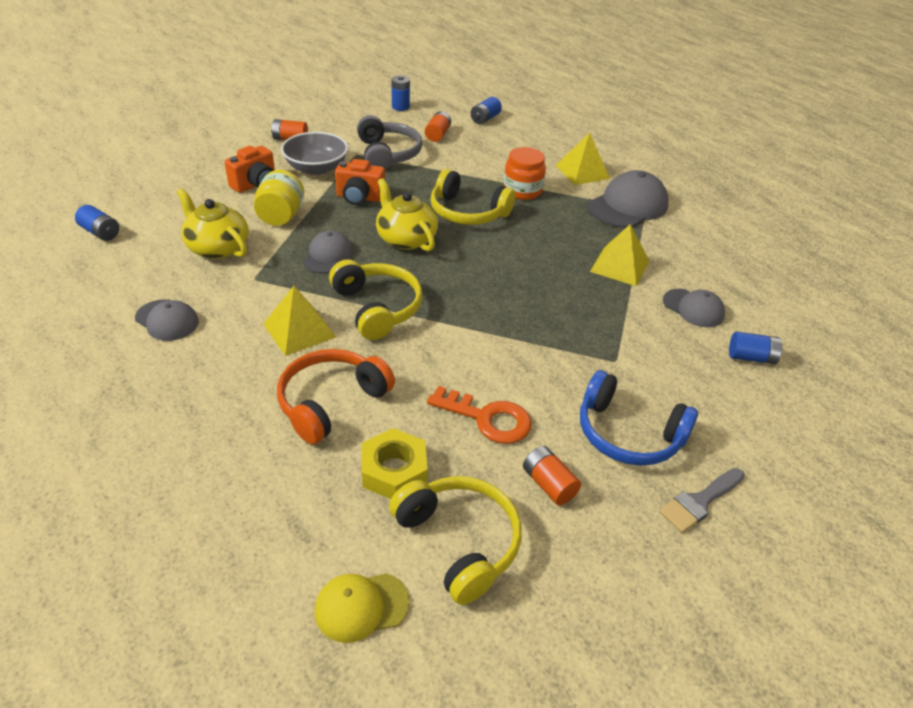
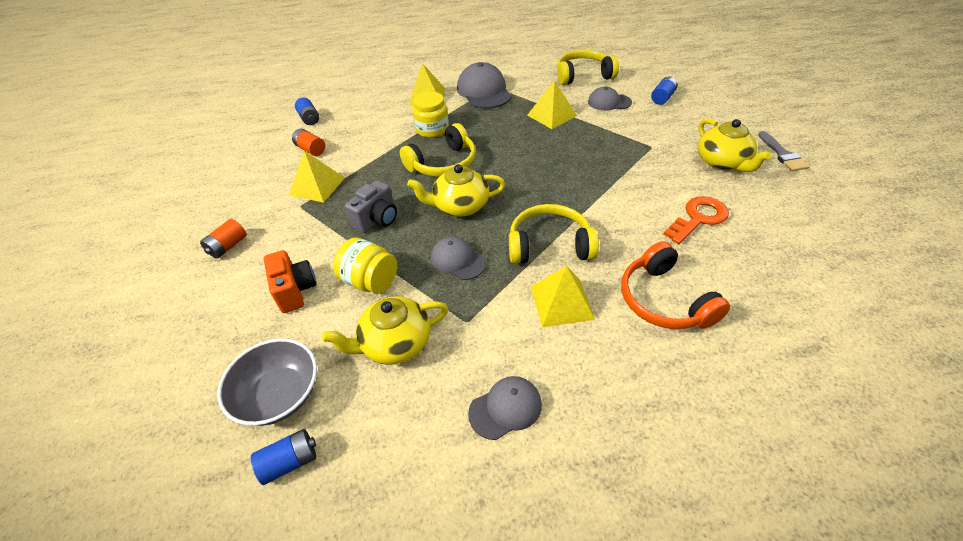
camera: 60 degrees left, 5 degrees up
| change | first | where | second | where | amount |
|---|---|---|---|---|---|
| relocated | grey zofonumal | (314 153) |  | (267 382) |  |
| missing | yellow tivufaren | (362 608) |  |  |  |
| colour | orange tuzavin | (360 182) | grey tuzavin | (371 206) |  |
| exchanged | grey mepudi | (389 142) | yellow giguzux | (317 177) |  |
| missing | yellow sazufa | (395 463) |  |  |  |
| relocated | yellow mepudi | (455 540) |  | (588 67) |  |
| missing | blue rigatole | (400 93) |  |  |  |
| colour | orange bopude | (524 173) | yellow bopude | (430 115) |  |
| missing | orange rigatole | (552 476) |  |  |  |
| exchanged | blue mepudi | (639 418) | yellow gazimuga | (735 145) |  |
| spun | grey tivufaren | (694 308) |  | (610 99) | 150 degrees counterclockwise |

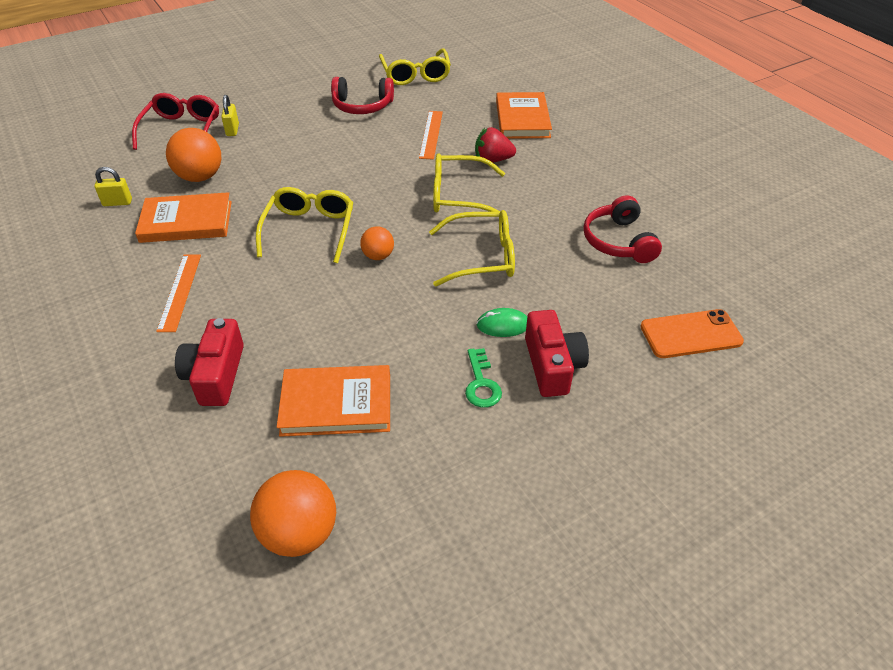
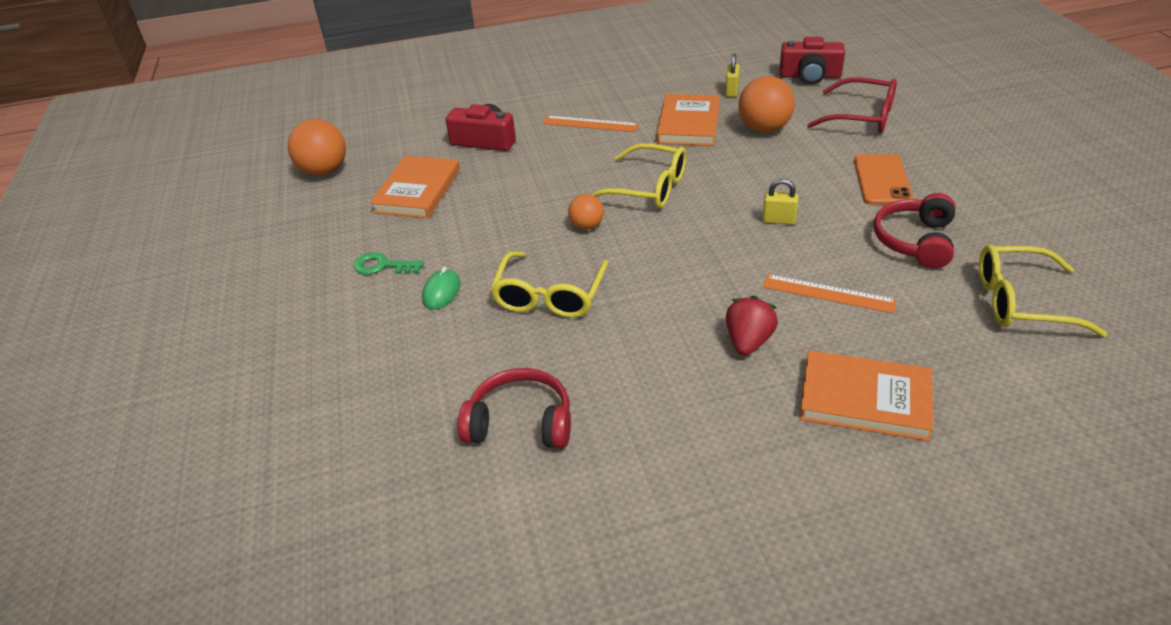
camera: 110 degrees right, 5 degrees down
| change | first | where | second | where | amount |
|---|---|---|---|---|---|
| relocated | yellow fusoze | (230 115) |  | (780 202) |  |
| missing | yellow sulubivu | (469 183) |  |  |  |
| relocated | red tuzavin | (557 353) |  | (812 61) |  |
| relocated | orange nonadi | (692 333) |  | (884 179) |  |

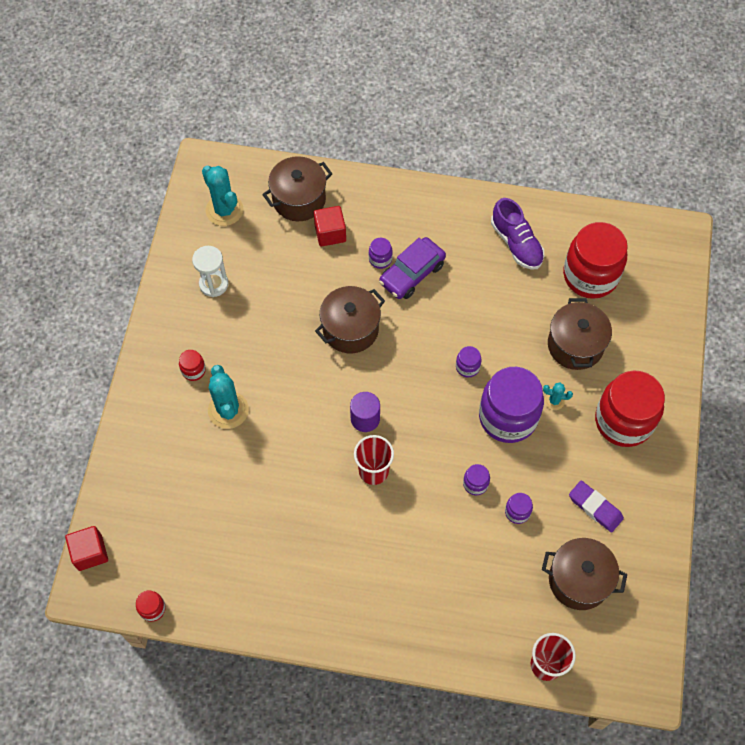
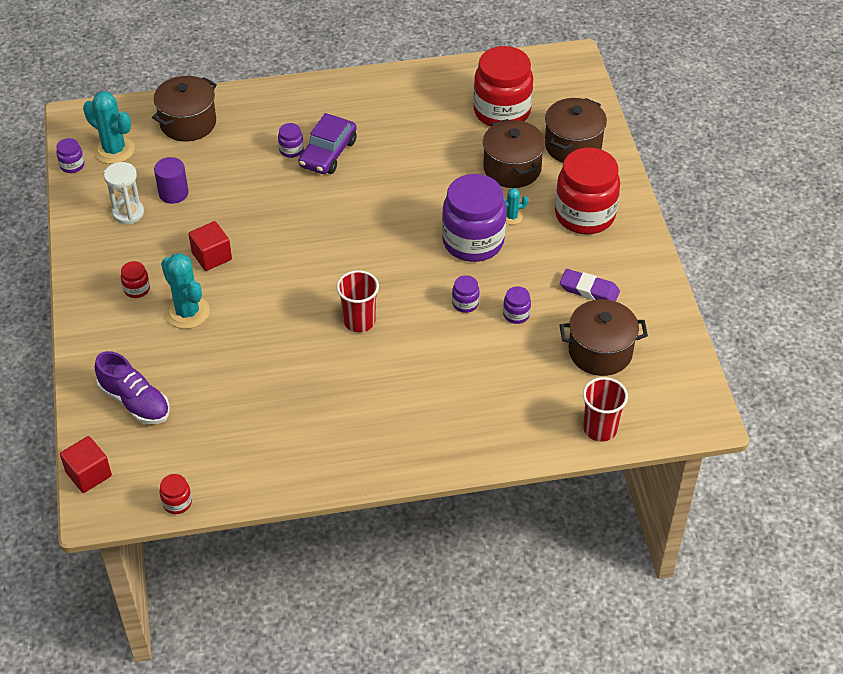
camera: 20 degrees left, 15 degrees down
| change | first | where | second | where | amount |
|---|---|---|---|---|---|
| relocated | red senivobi | (330 226) |  | (210 246) |  |
| relocated | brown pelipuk | (350 319) |  | (576 130) |  |
| relocated | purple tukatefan | (365 412) |  | (171 180) |  |
| relocated | purple bopude | (468 362) |  | (70 155) |  |
| relocated | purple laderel | (517 234) |  | (132 387) |  |

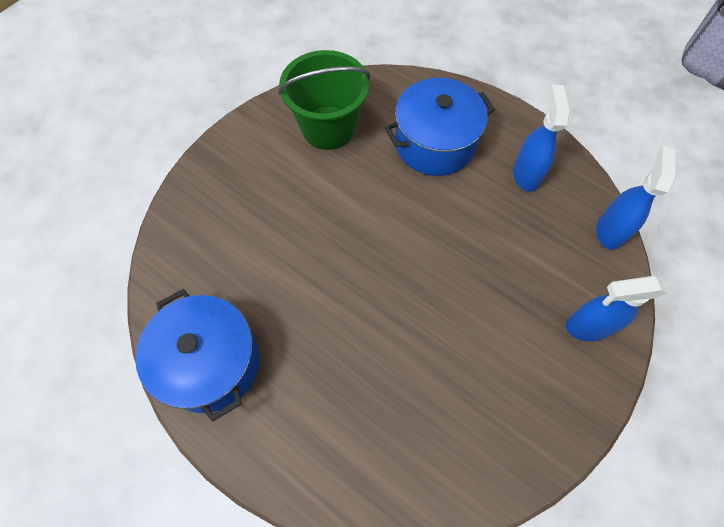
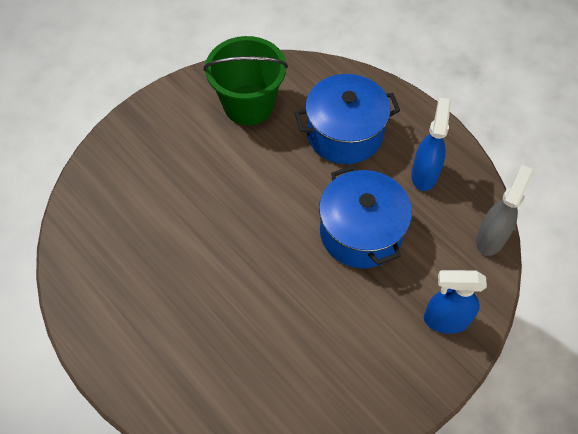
camera: 10 degrees right, 5 degrees down
| change | first | where | second | where | amount |
|---|---|---|---|---|---|
| relocated | blue pelipuk | (197 355) |  | (365 216) |  |
| colour | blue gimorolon | (636 198) | grey gimorolon | (504 210) |  |

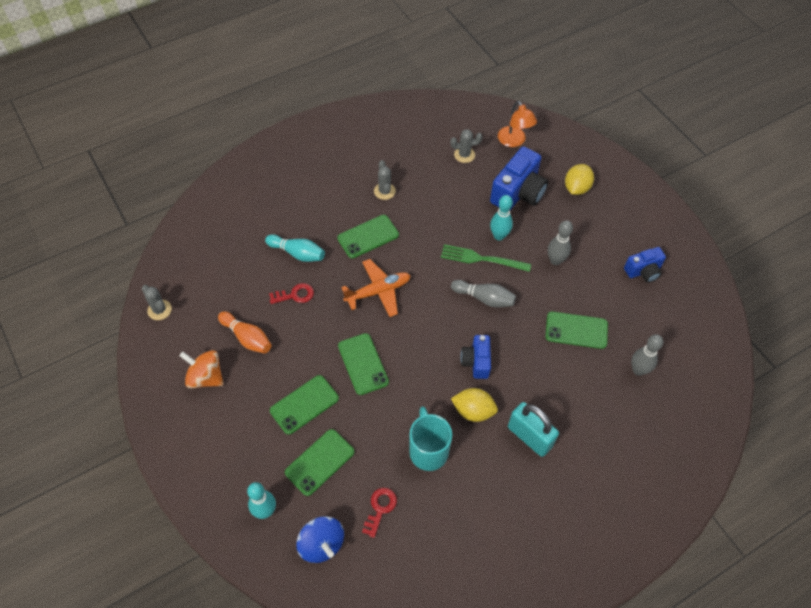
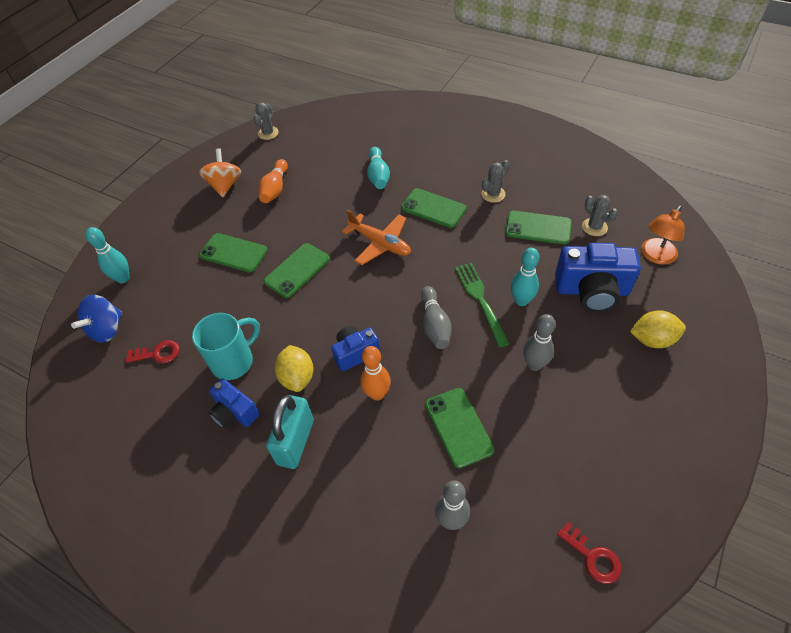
camera: 65 degrees right, 5 degrees down
| change | first | where | second | where | amount |
|---|---|---|---|---|---|
| relocated | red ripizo | (291 293) |  | (589 553) |  |
| relocated | green nonadi | (320 462) |  | (538 228) |  |
| relocated | blue tuzavin | (645 265) |  | (234 403) |  |
| appeared |  |  | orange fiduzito | (375 373) |  |

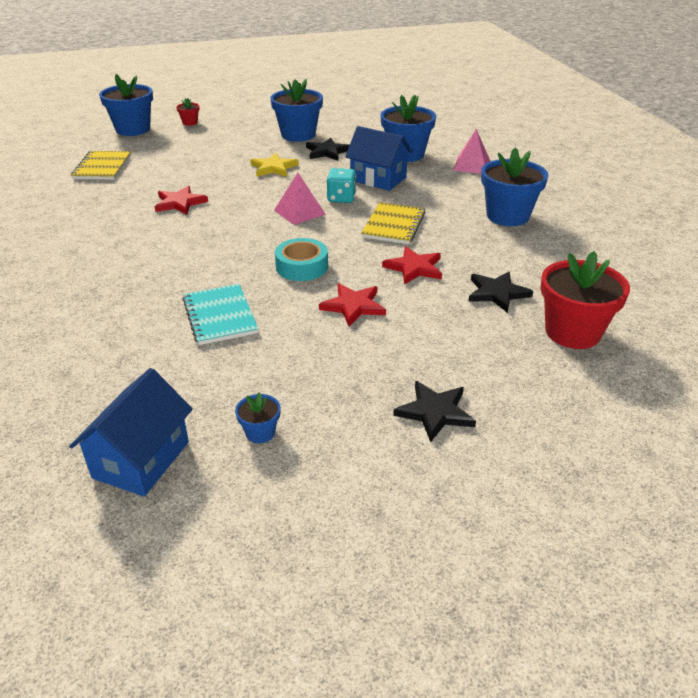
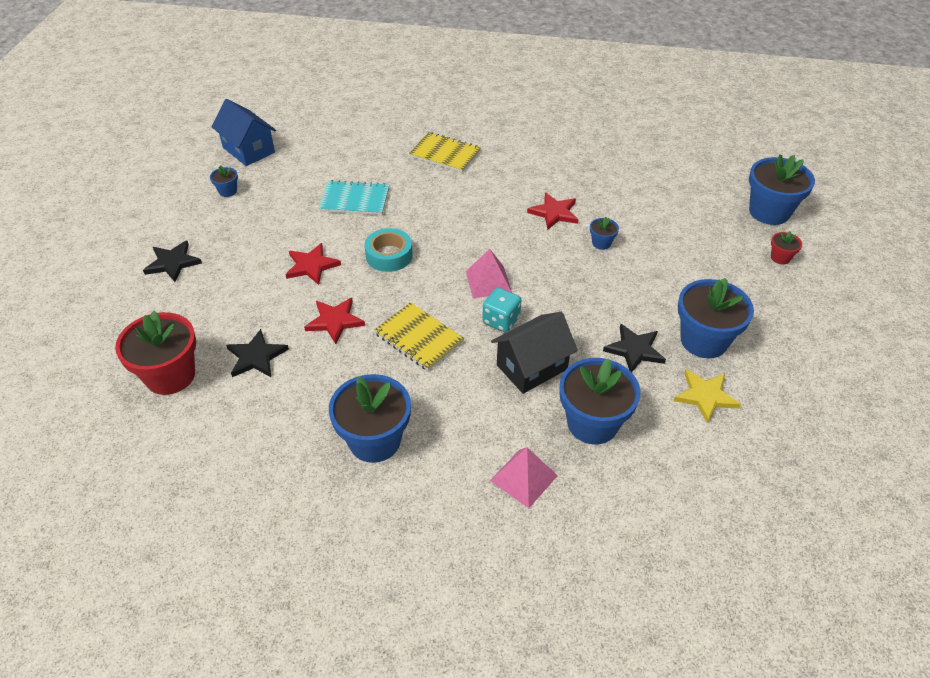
camera: 115 degrees right, 10 degrees up
| change | first | where | second | where | amount |
|---|---|---|---|---|---|
| relocated | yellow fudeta | (101 165) |  | (445 152) |  |
| relocated | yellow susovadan | (274 165) |  | (707 396) |  |
| colour | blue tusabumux | (379 158) | black tusabumux | (534 353) |  |
| appeared |  |  | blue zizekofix | (604 233) |  |

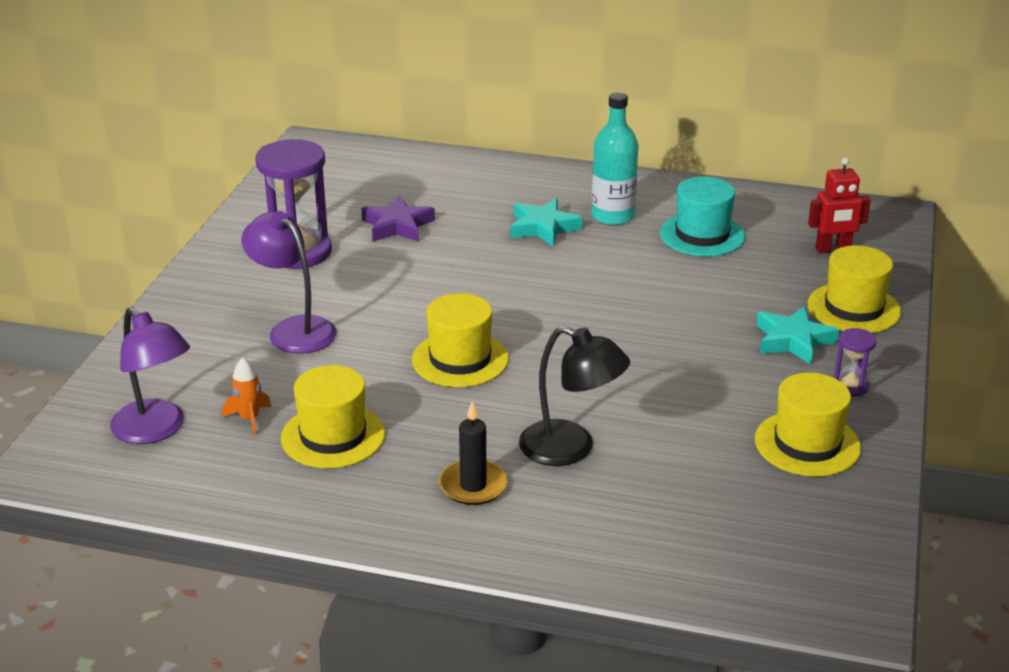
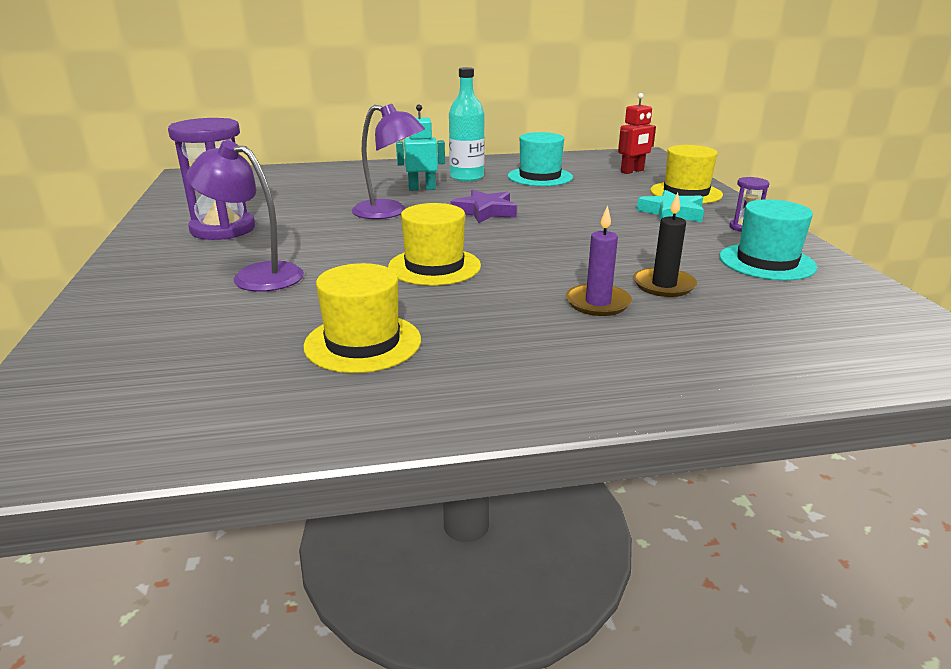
camera: 25 degrees left, 5 degrees down
| change | first | where | second | where | amount |
|---|---|---|---|---|---|
| relocated | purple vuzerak | (150 375) |  | (388 161) |  |
| missing | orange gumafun | (246 396) |  |  |  |
| relocated | purple susovadan | (398 218) |  | (483 206) |  |
| relocated | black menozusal | (473 453) |  | (665 244) |  |
| exchanged | turquoise susovadan | (546 222) | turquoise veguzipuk | (420 147) |  |
| exchanged | black vuzerak | (574 396) | purple menozusal | (599 260) |  |
| colour | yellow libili | (808 425) | turquoise libili | (768 240) |  |

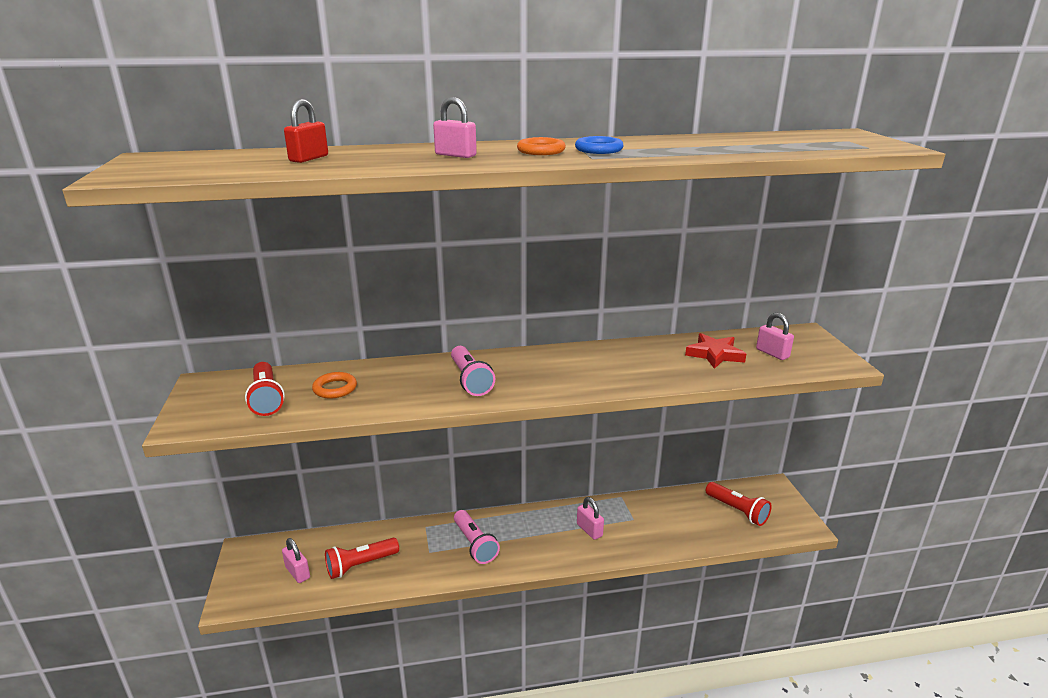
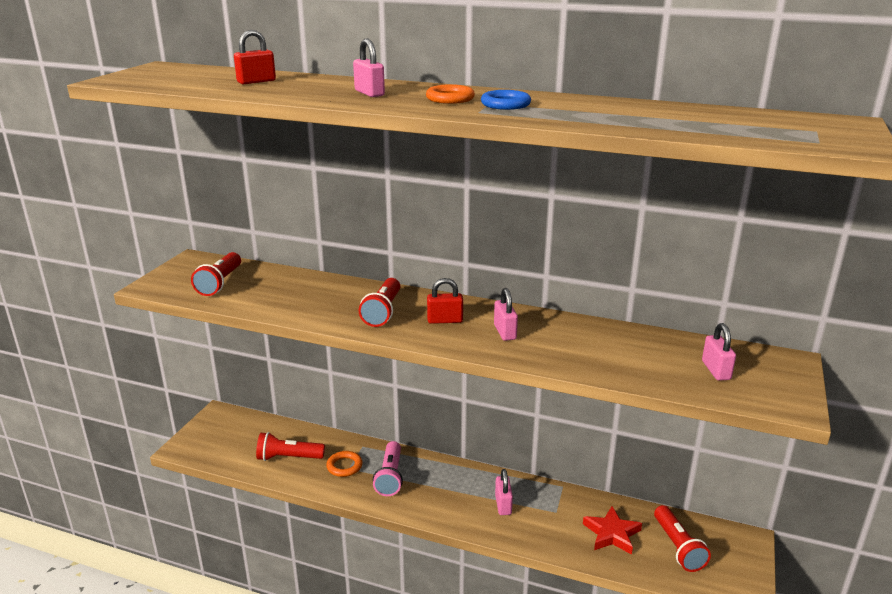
camera: 30 degrees right, 0 degrees up
| change | first | where | second | where | amount |
|---|---|---|---|---|---|
| relocated | pink fusoze | (296 560) |  | (506 314) |  |
| relocated | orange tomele | (334 385) |  | (344 464) |  |
| colour | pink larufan | (473 371) | red larufan | (379 302) |  |
| relocated | red susovadan | (715 351) |  | (612 530) |  |
| appeared |  |  | red fusoze | (445 301) |  |

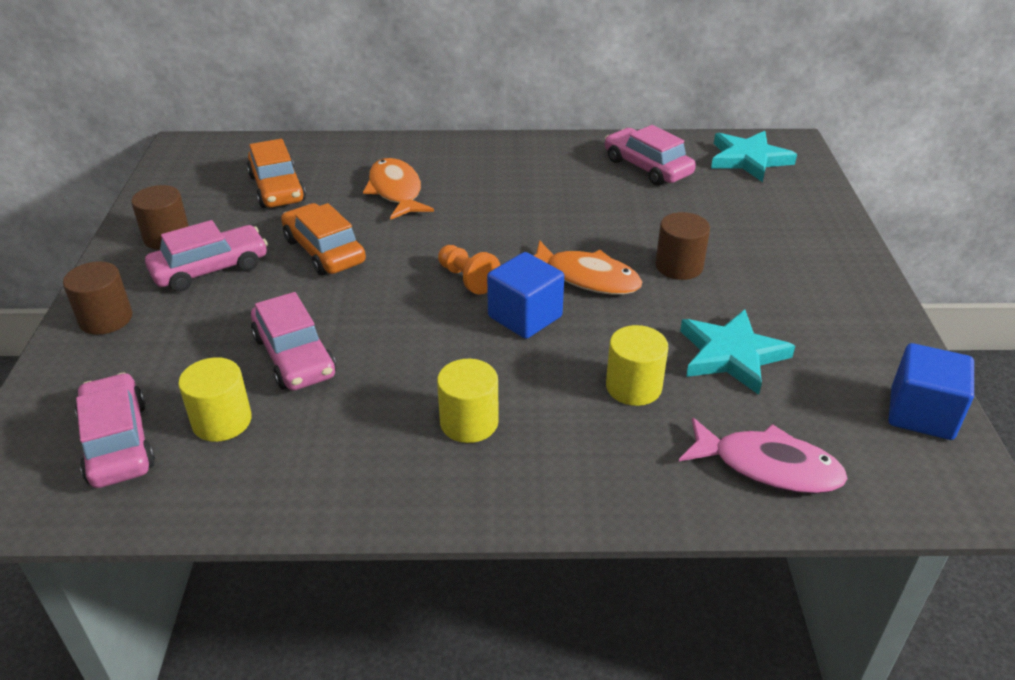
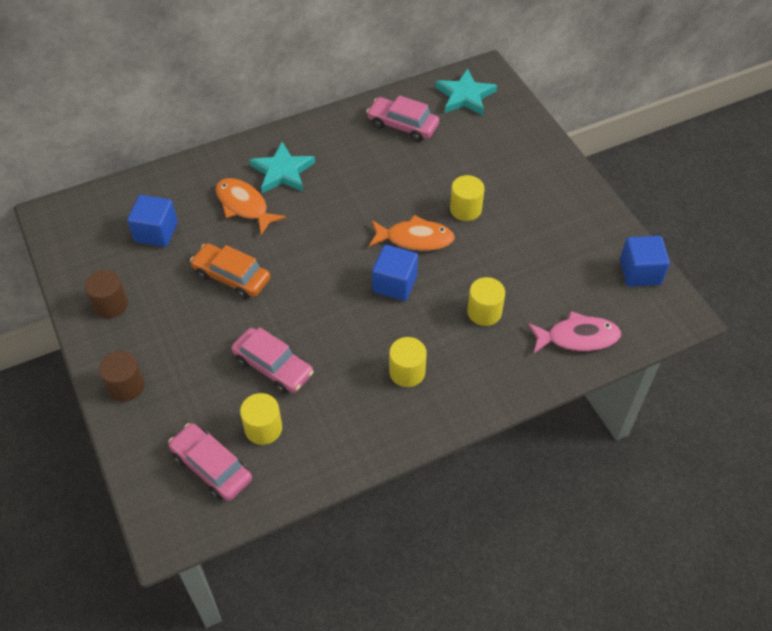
camera: 25 degrees left, 15 degrees up
| change | first | where | second | where | amount |
|---|---|---|---|---|---|
| missing | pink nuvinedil | (206 256) |  |  |  |
| exchanged | orange nuvinedil | (276 173) | blue senivobi | (152 221) |  |
| missing | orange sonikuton | (469 270) |  |  |  |
| colour | brown tukatefan | (682 246) | yellow tukatefan | (467 198) |  |
| relocated | turquoise susovadan | (737 352) |  | (282 167) |  |

